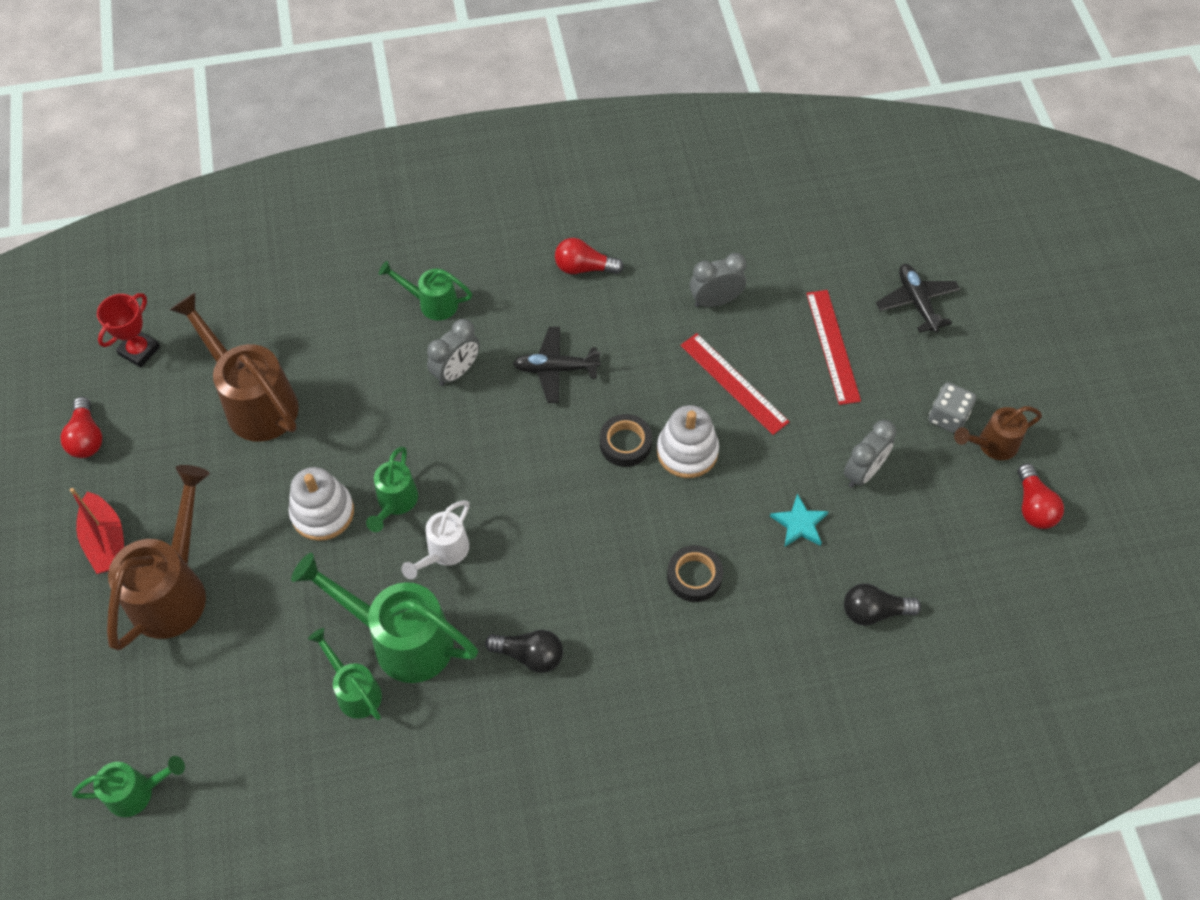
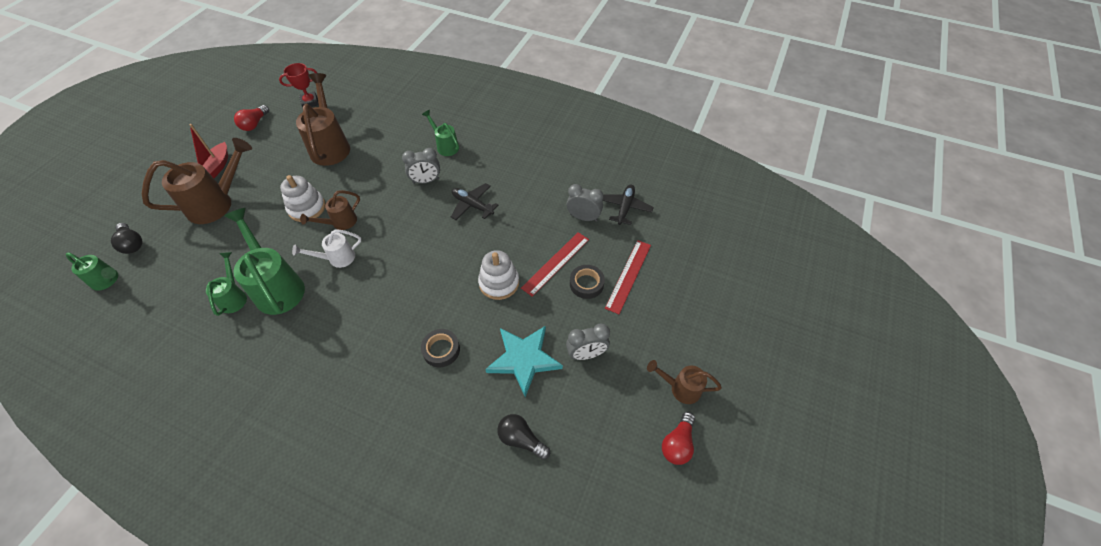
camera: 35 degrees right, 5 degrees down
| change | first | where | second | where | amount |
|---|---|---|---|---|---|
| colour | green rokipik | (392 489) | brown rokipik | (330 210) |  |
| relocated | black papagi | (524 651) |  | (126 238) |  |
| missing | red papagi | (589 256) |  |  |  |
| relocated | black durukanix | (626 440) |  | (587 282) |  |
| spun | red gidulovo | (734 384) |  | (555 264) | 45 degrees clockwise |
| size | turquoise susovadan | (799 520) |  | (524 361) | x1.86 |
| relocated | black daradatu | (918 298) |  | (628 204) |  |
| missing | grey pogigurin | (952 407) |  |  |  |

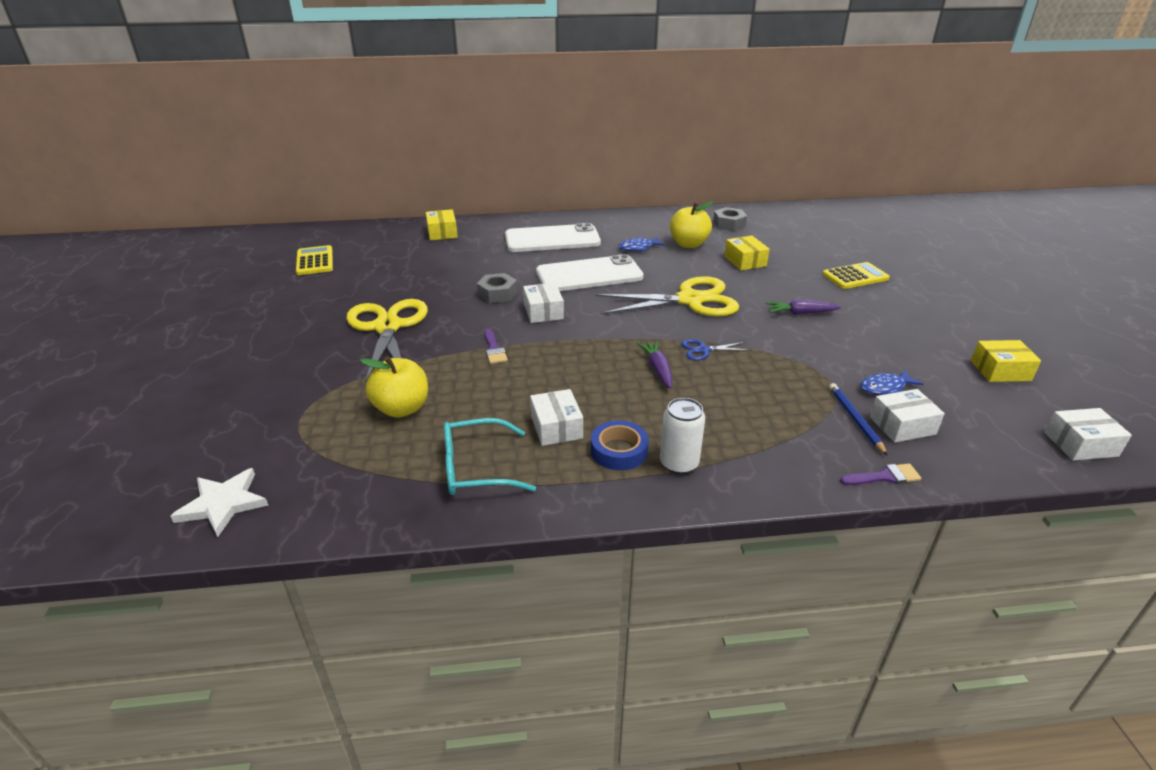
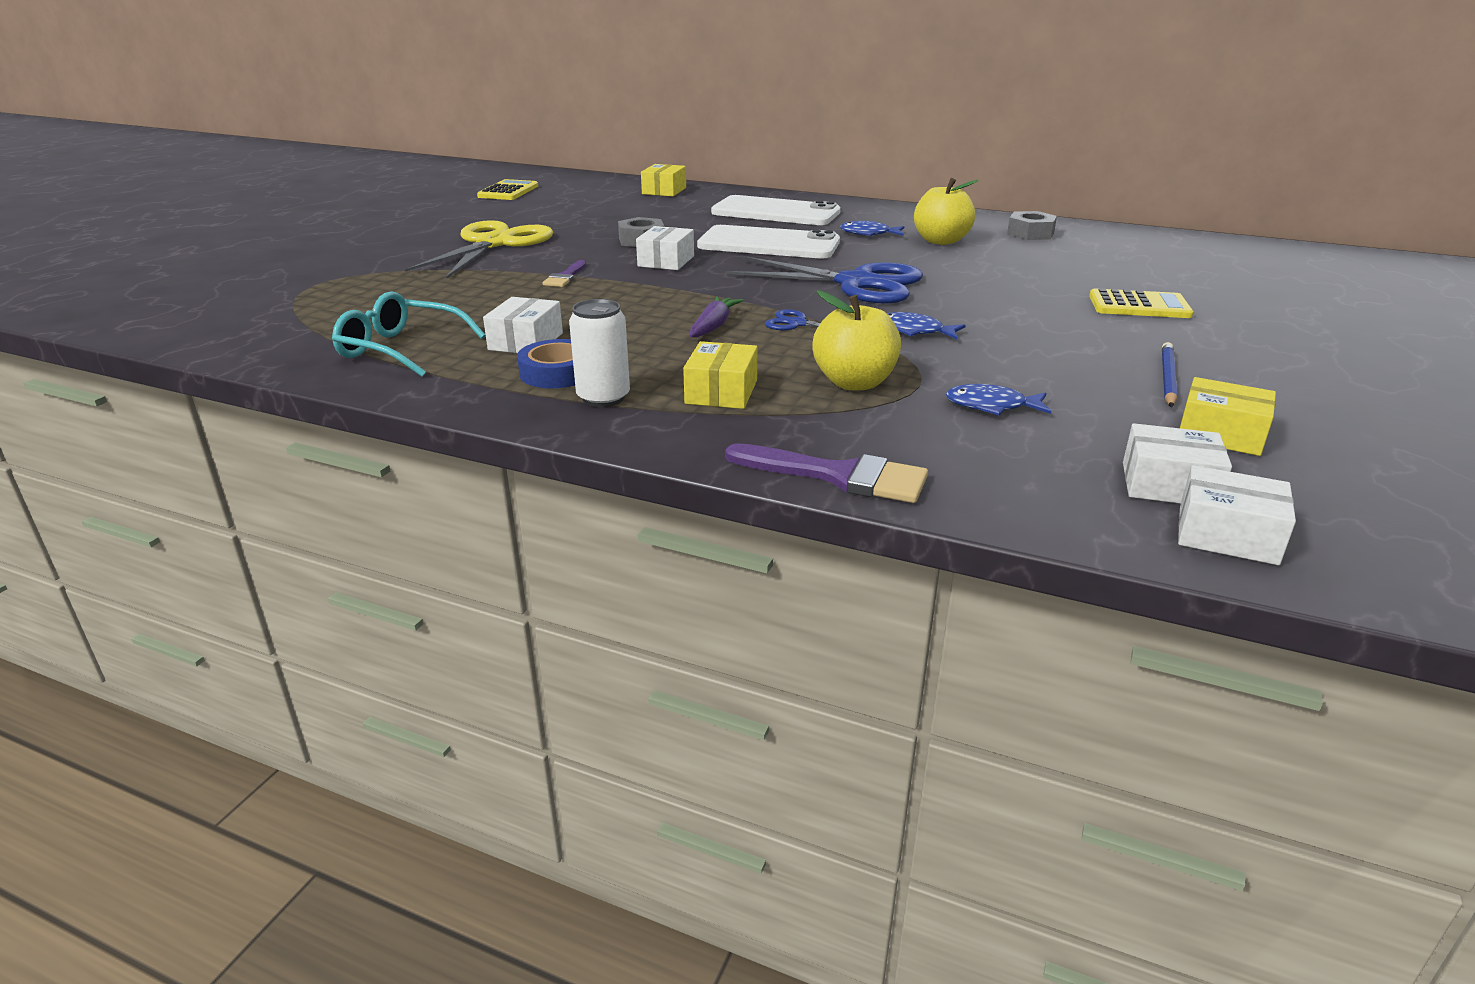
camera: 30 degrees right, 5 degrees down
| change | first | where | second | where | amount |
|---|---|---|---|---|---|
| missing | white susovadan | (219 502) |  |  |  |
| relocated | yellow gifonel | (394 387) |  | (856 340) |  |
| colour | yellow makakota | (667 296) | blue makakota | (824 280) |  |
| relocated | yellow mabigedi | (747 253) |  | (720 375) |  |
| missing | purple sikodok | (803 307) |  |  |  |
| relocated | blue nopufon | (858 419) |  | (1169 374) |  |
| size | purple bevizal | (880 474) |  | (826 473) | x1.66 |
| relocated | white mabigedi | (907 415) |  | (1177 463) |  |
| appeared |  |  | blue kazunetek | (926 325) |  |

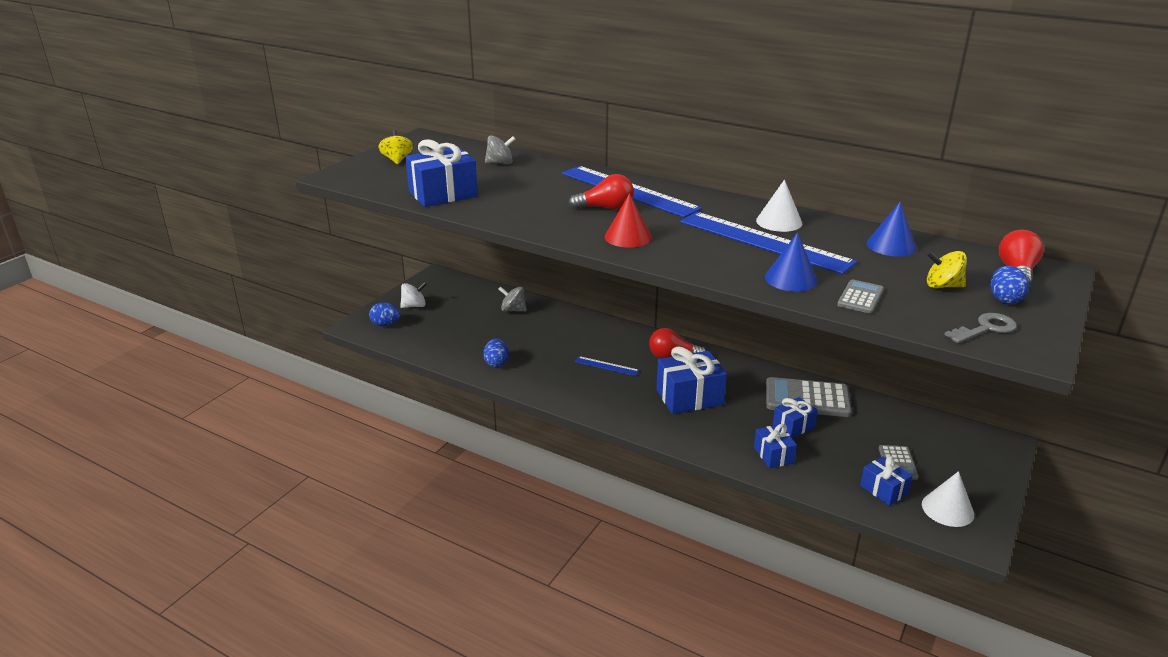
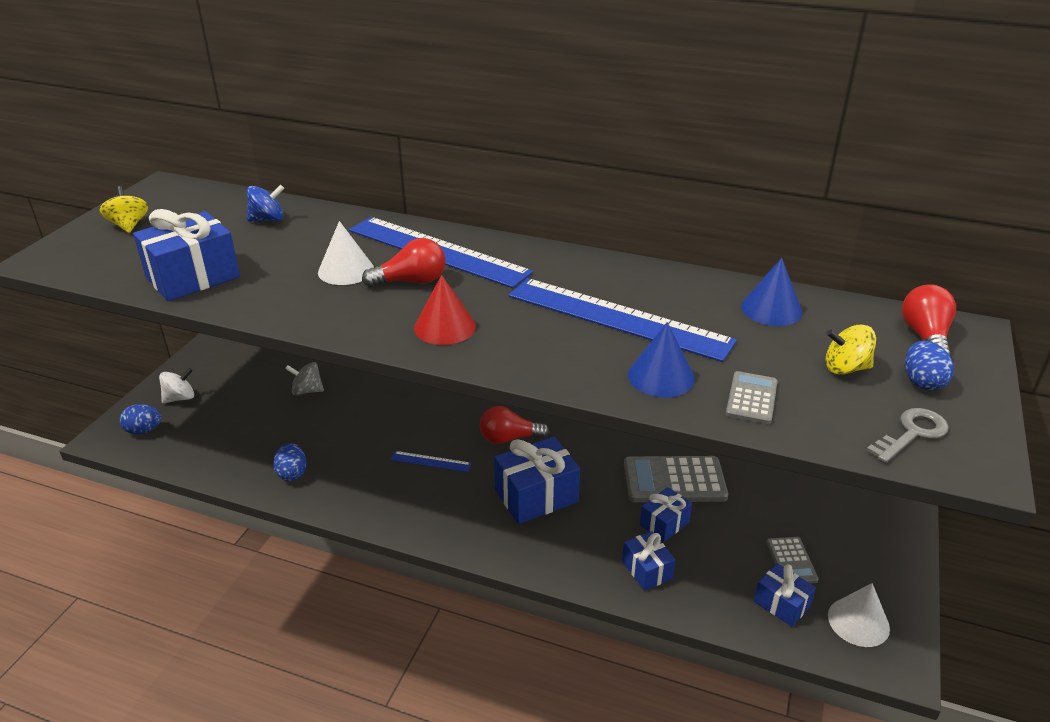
camera: 10 degrees left, 5 degrees up
| change | first | where | second | where | amount |
|---|---|---|---|---|---|
| colour | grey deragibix | (500 150) | blue deragibix | (265 203) |  |
| relocated | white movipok | (779 206) |  | (346 253) |  |

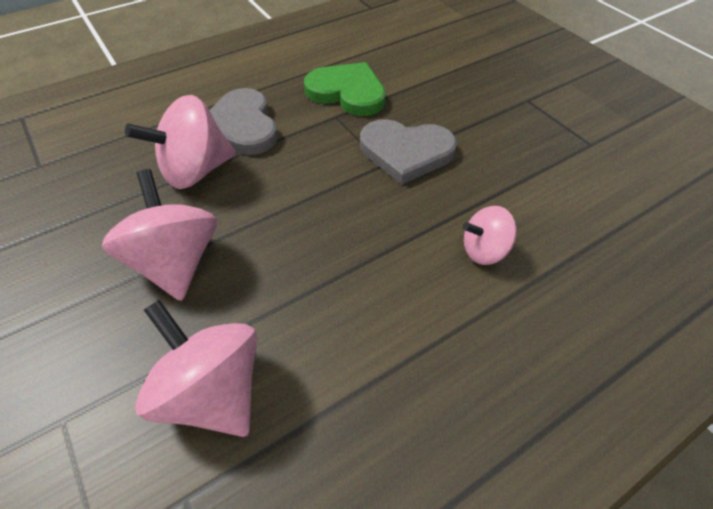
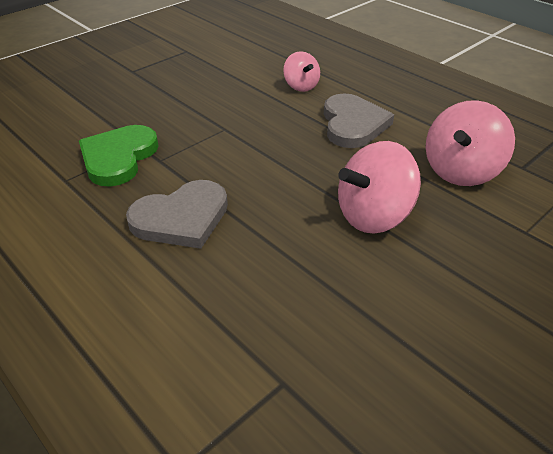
camera: 100 degrees left, 10 degrees down
| change | first | where | second | where | amount |
|---|---|---|---|---|---|
| missing | pink deragibix | (180 142) |  |  |  |
| relocated | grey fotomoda | (408 152) |  | (359 120) |  |

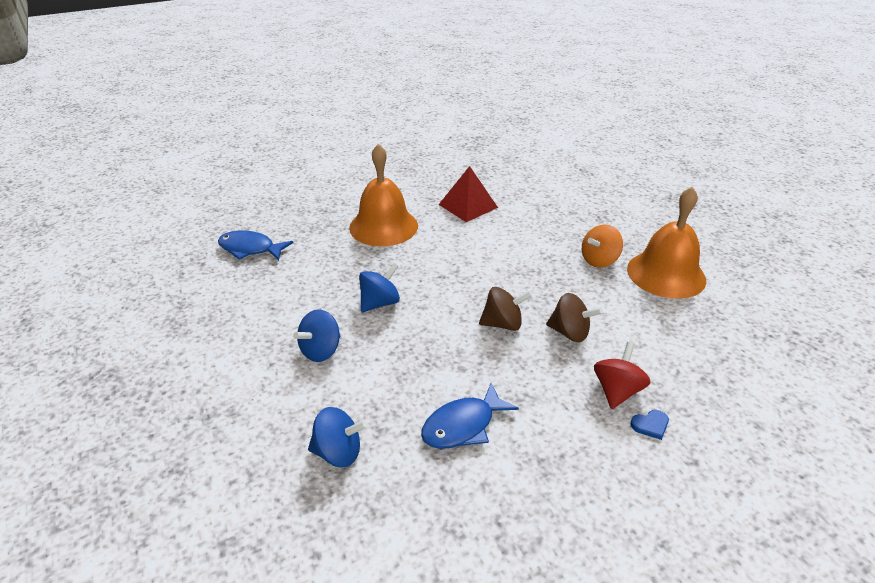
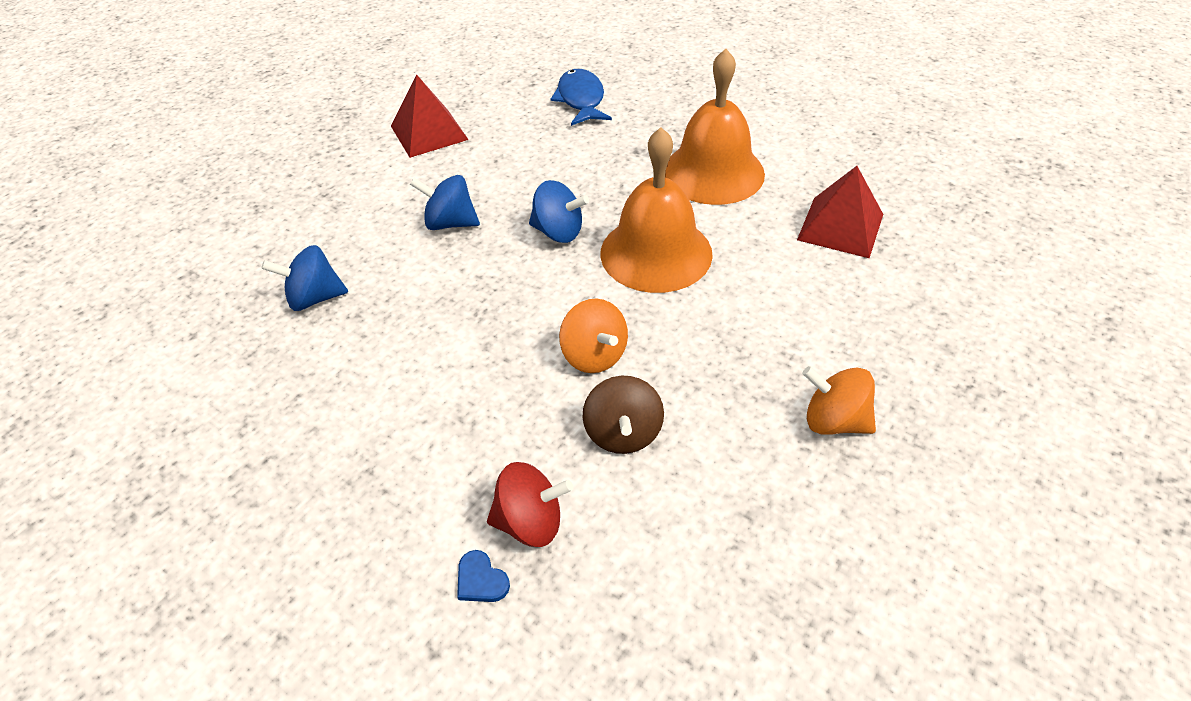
camera: 65 degrees right, 10 degrees up
| change | first | where | second | where | amount |
|---|---|---|---|---|---|
| spun | blue deragibix | (338 437) |  | (304 278) | 105 degrees clockwise |
| missing | blue kazunetek | (470 416) |  |  |  |
| colour | brown deragibix | (505 309) | orange deragibix | (593 335) |  |
| relocated | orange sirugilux | (666 243) |  | (656 210) |  |
| appeared |  |  | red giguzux | (430 116) |  |

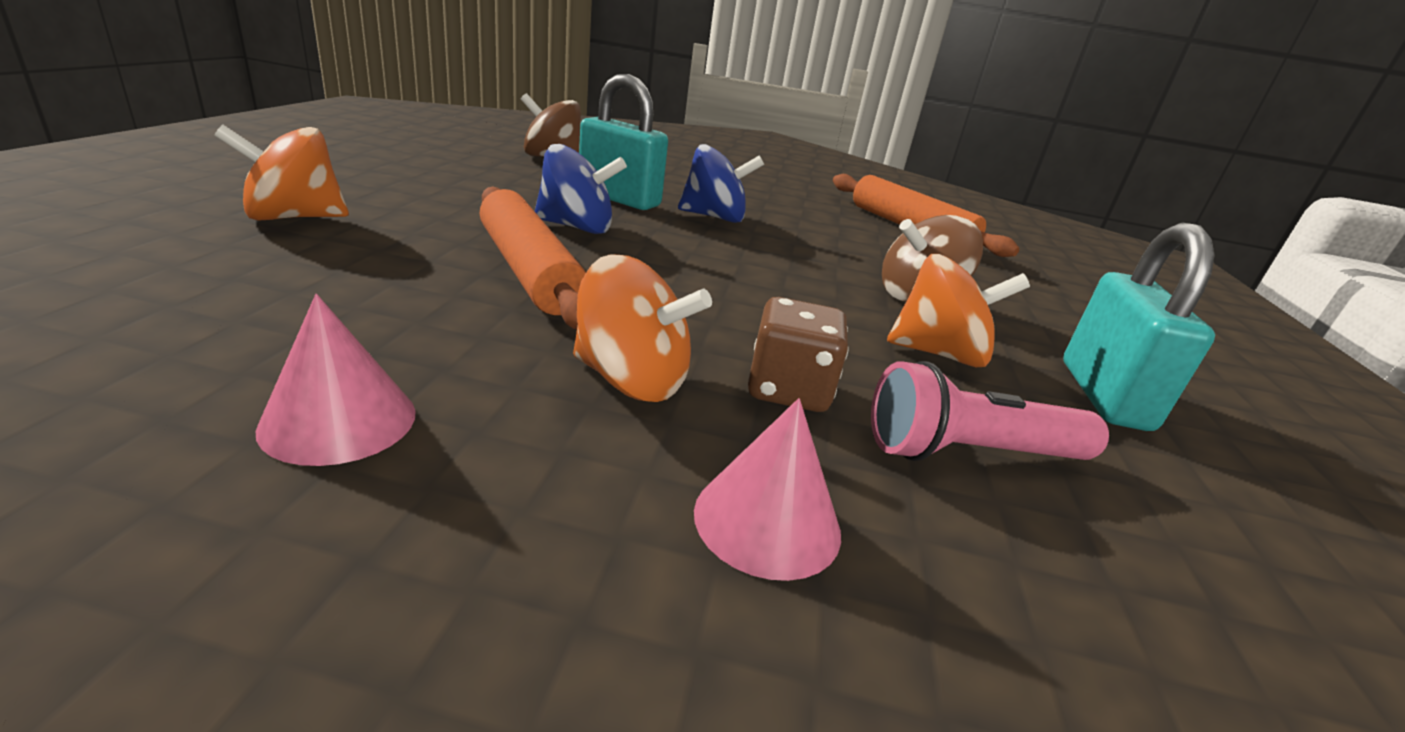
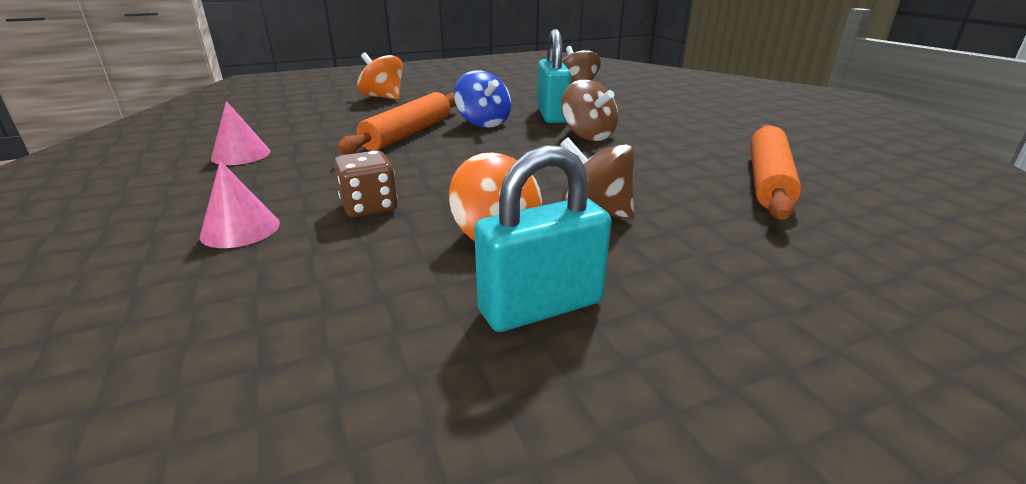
camera: 60 degrees right, 0 degrees up
| change | first | where | second | where | amount |
|---|---|---|---|---|---|
| missing | orange deragibix | (642 328) |  |  |  |
| colour | blue deragibix | (721 183) | brown deragibix | (589 110) |  |
| missing | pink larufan | (990 411) |  |  |  |

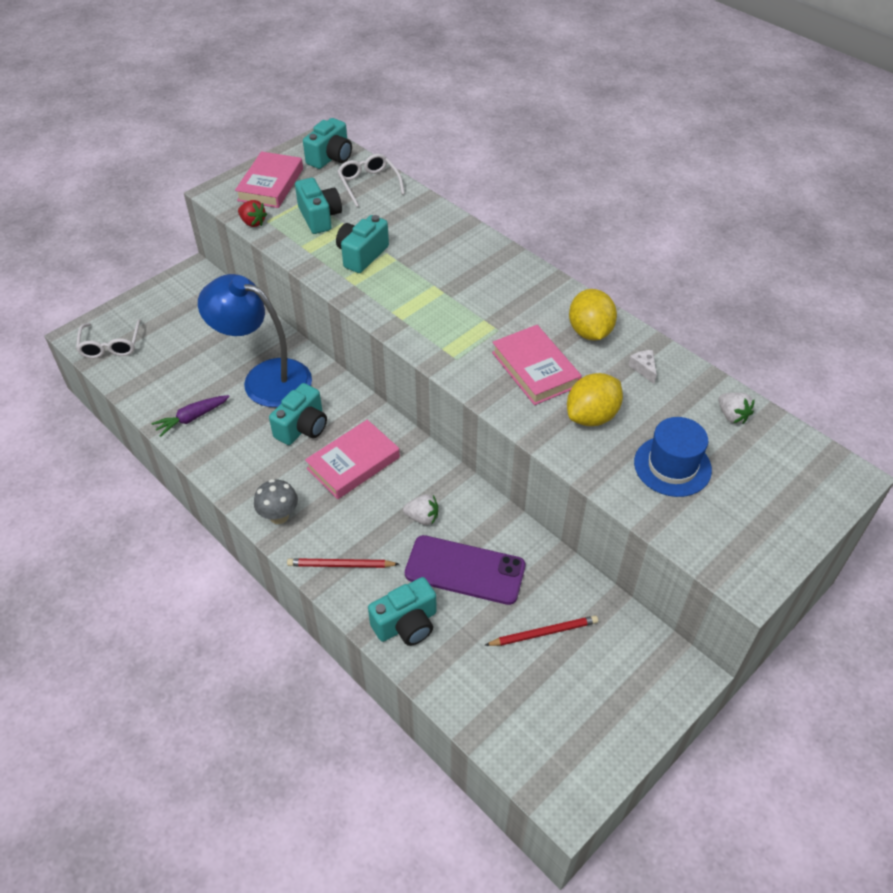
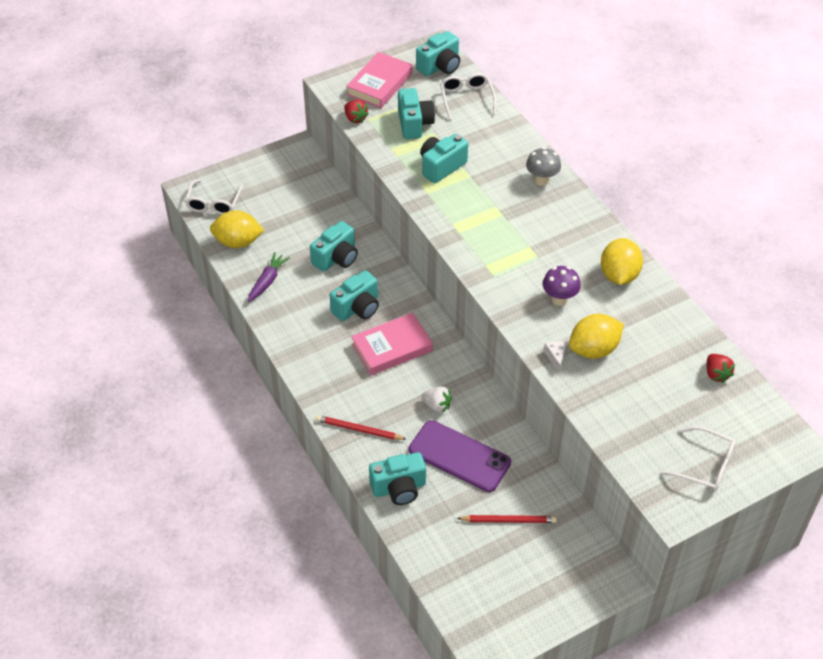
camera: 15 degrees right, 0 degrees up
| change | first | where | second | where | amount |
|---|---|---|---|---|---|
| spun | purple sikodok | (190 416) |  | (269 277) | 135 degrees clockwise |
| exchanged | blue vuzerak | (255 340) | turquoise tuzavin | (334 246) |  |
| relocated | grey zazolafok | (276 501) |  | (543 166) |  |
| exchanged | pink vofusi | (537 365) | purple zazolafok | (561 286) |  |
| relocated | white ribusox | (642 367) |  | (555 356) |  |
| missing | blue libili | (673 457) |  |  |  |
| colour | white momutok | (737 408) | red momutok | (720 368) |  |
| appeared |  |  | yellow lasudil | (237 229) |  |
| appeared |  |  | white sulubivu | (698 458) |  |

